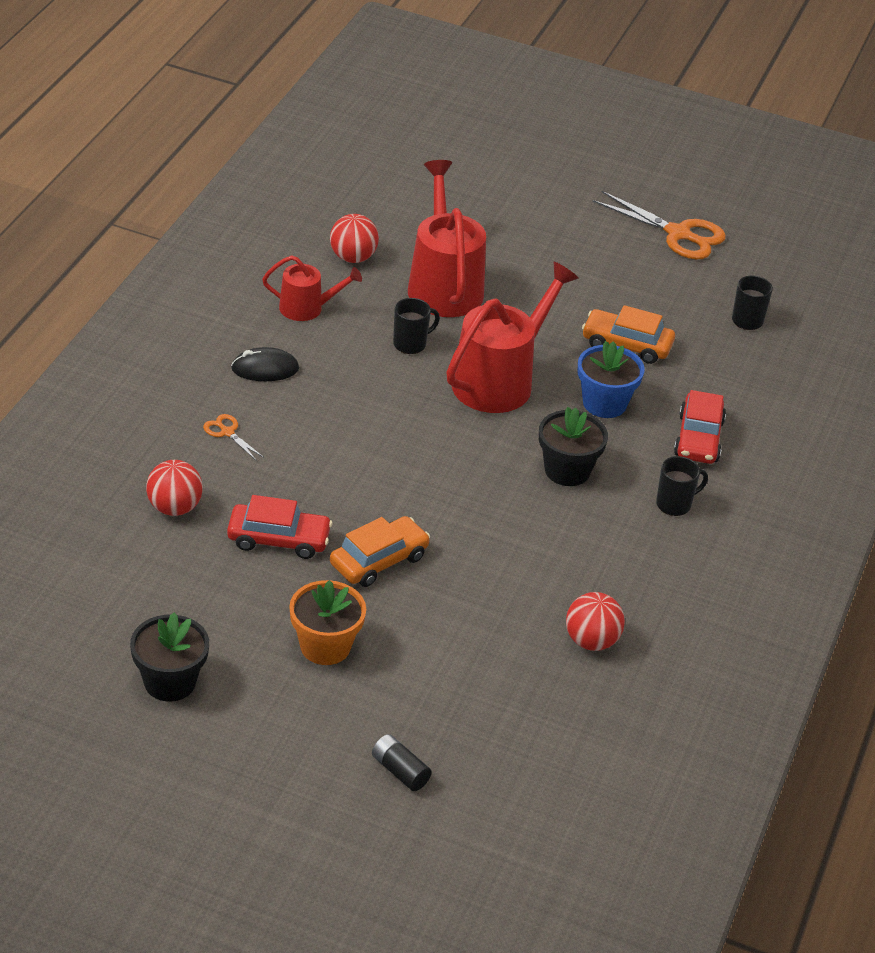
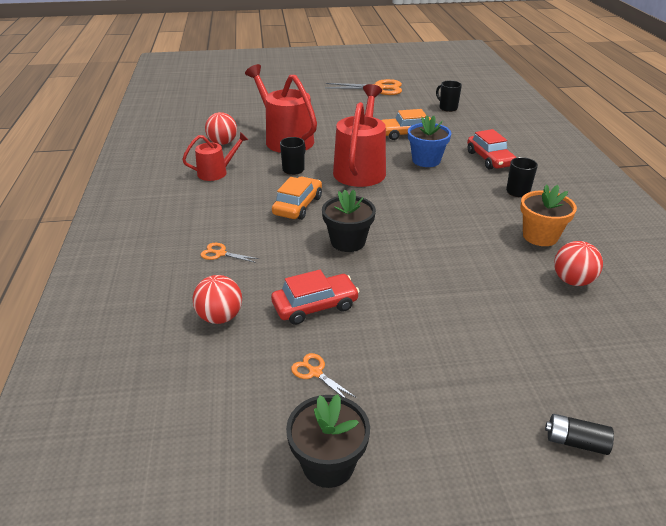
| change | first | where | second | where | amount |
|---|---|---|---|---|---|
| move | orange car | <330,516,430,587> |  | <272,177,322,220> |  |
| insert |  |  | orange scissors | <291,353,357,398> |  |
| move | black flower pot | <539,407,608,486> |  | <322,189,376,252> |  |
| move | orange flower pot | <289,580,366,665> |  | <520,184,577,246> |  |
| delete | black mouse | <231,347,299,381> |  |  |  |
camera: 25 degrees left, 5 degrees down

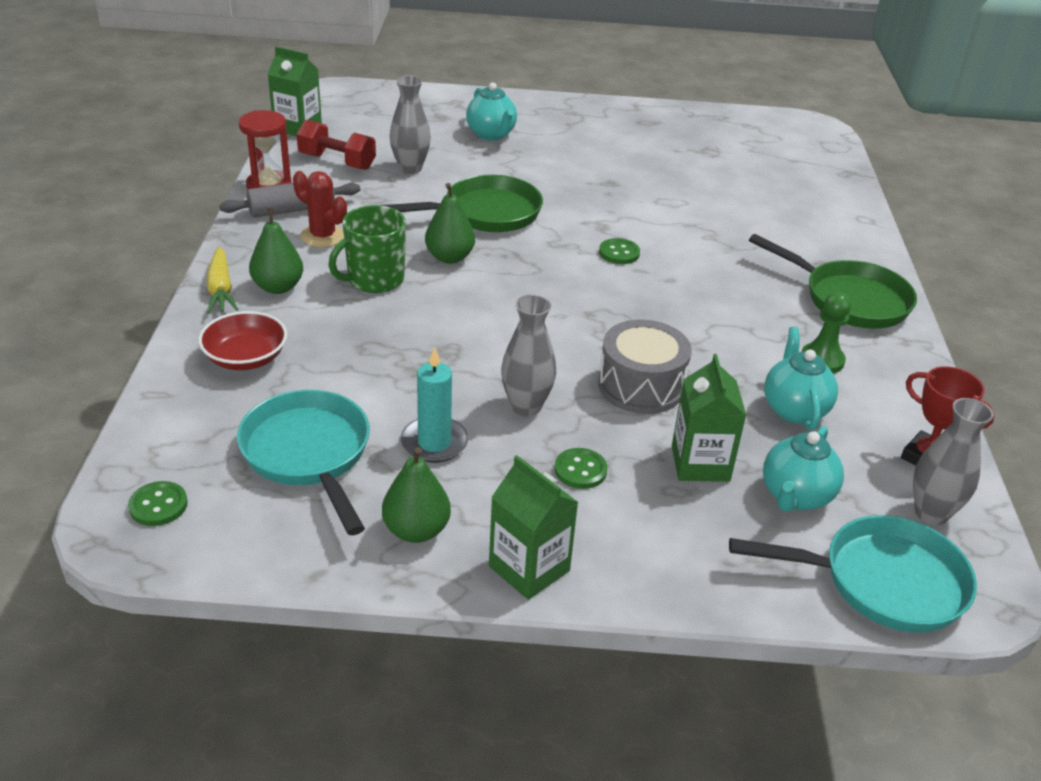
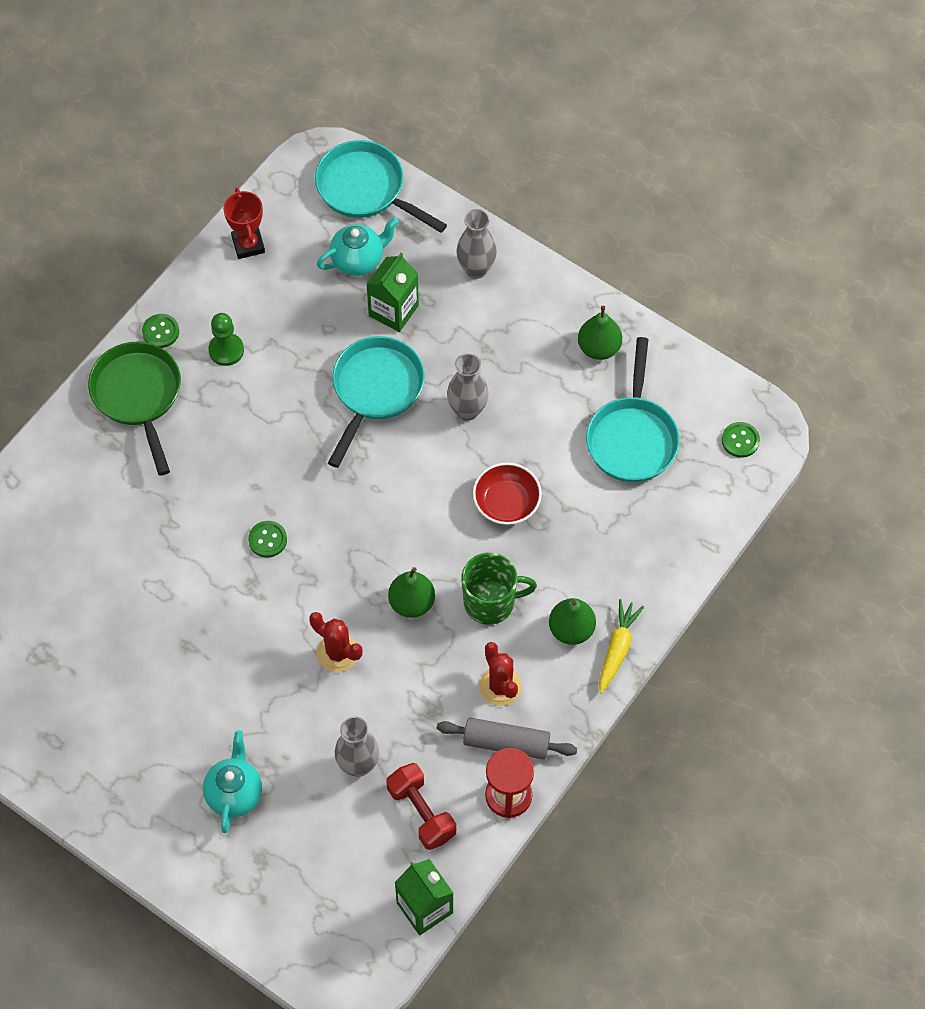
| change | first | where | second | where | amount |
|---|---|---|---|---|---|
| move | green button | <554,448,608,489> |  | <142,314,179,348> |  |
| replace | green pan | <381,175,543,232> | red cactus | <309,612,362,672> |  |
| replace | grey drum | <598,320,692,414> | turquoise pan | <328,336,425,468> |  |
| move | grey vase | <913,398,994,525> |  | <456,209,497,279> |  |
| move | red bowl | <198,311,287,370> |  | <473,463,542,525> |  |
| delete | turquoise candle | <401,347,468,463> |  |  |  |
| delete | green carton | <489,455,579,600> |  |  |  |
| delete | turquoise teapot | <764,327,838,430> |  |  |  |
camera: 145 degrees left, 25 degrees up

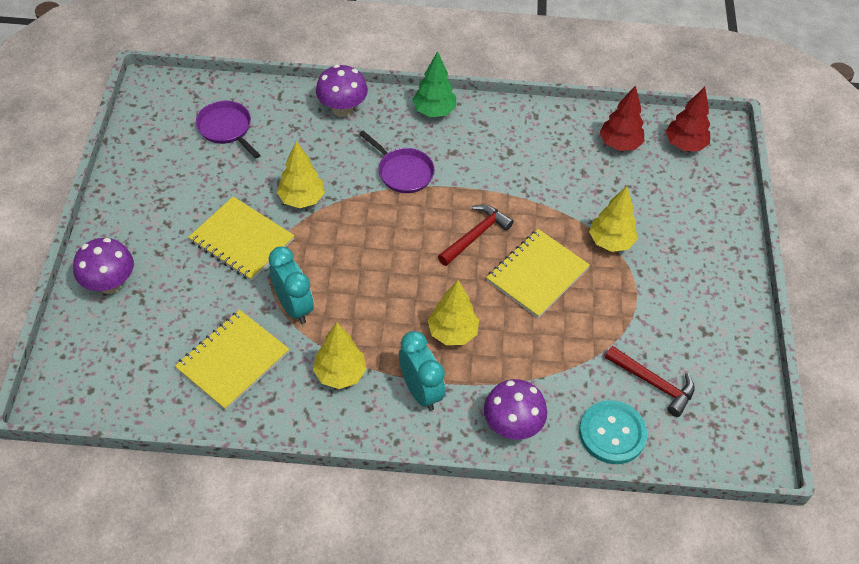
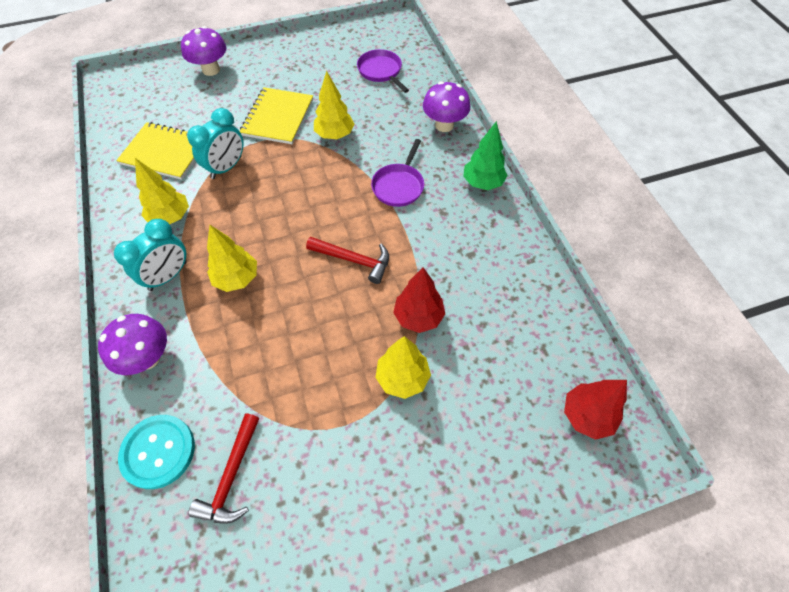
| change | first | where | second | where | amount |
|---|---|---|---|---|---|
| rotate | purple pan | <196,101,260,159> |  | <357,49,409,93> | 60 degrees counterclockwise |
| move | red tree | <600,85,645,151> |  | <393,267,445,333> |  |
| delete | yellow notebook | <486,229,590,318> |  |  |  |
camera: 70 degrees right, 5 degrees up

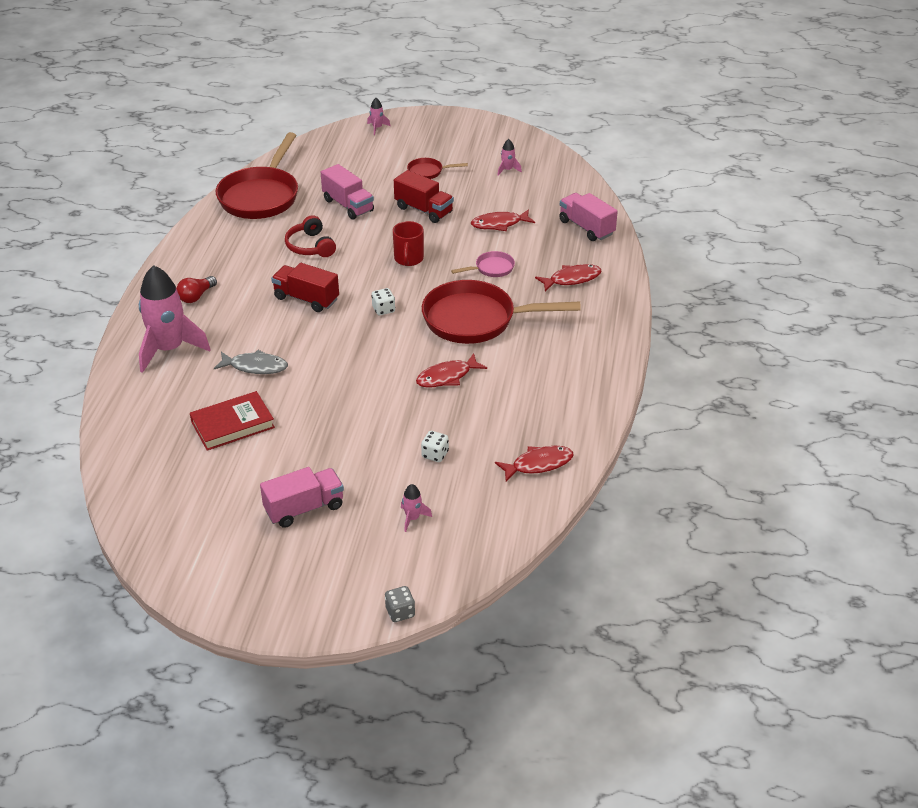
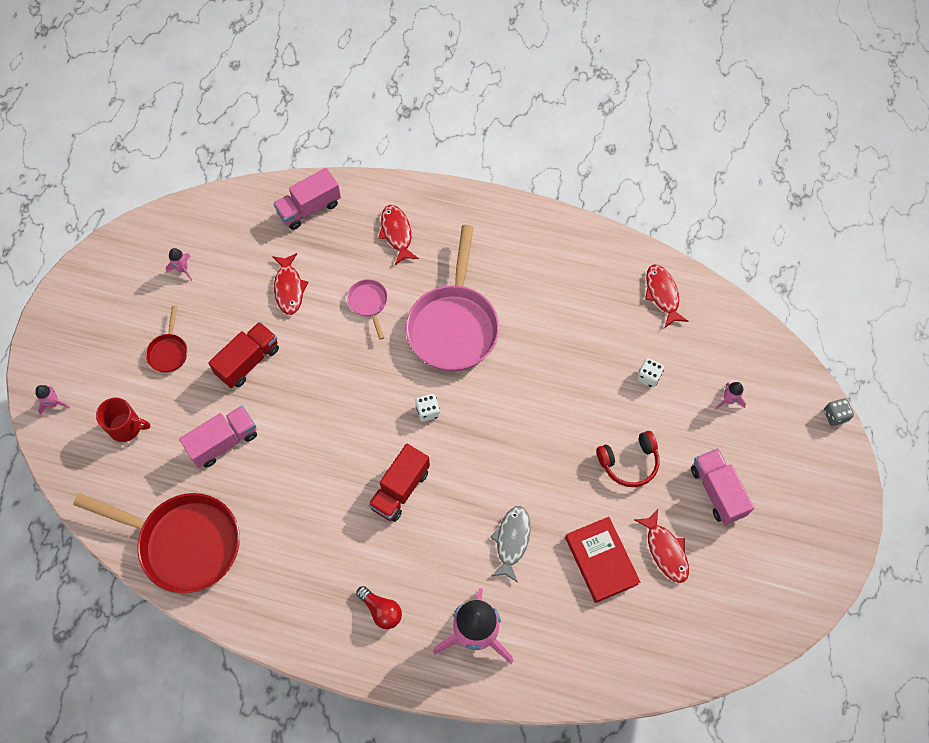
| change | first | where | second | where | amount |
|---|---|---|---|---|---|
| move | red mug | <393,221,424,266> |  | <96,398,150,442> |  |
| recolor | red pan | <422,280,581,344> | pink pan | <406,225,499,371> |  |
| move | red headphones | <285,215,336,257> |  | <597,431,660,487> |  |
| move | red fish | <416,353,487,388> |  | <634,509,689,583> |  |
camera: 85 degrees left, 25 degrees up

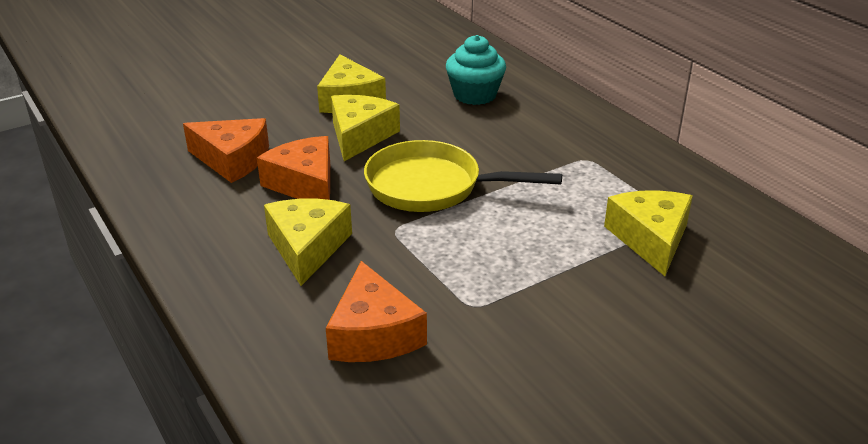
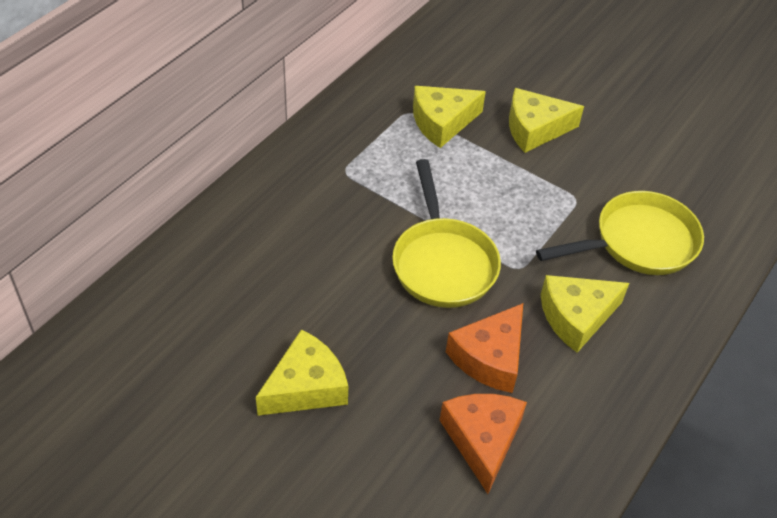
| change | first | where | second | where | amount |
|---|---|---|---|---|---|
| move | yellow cheese | <331,95,400,161> |  | <509,88,584,153> |  |
| replace | orange cheese | <326,261,427,362> | yellow pan | <536,191,704,275> |  |
| delete | turquoise cupcake | <446,35,506,105> |  |  |  |
camera: 115 degrees left, 15 degrees up

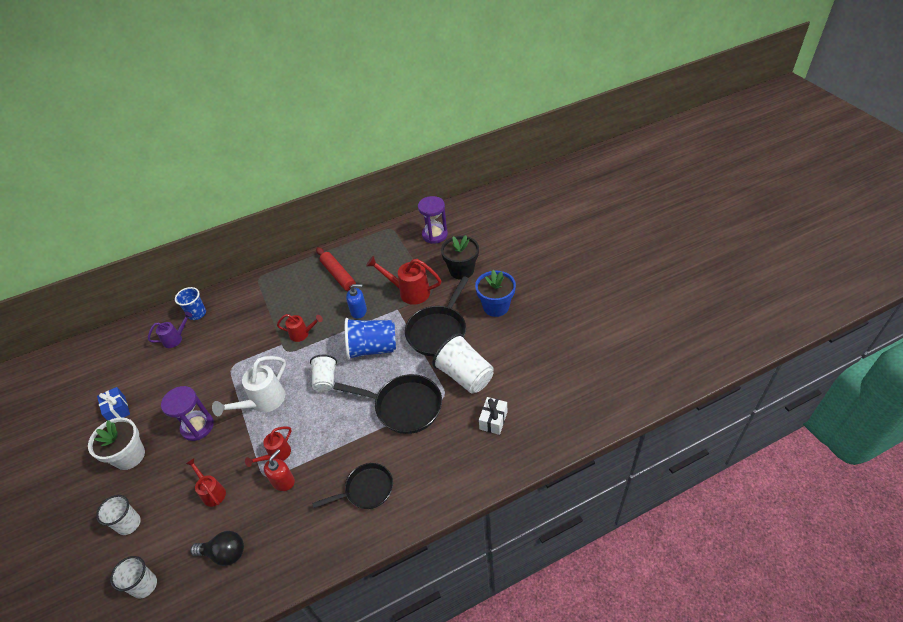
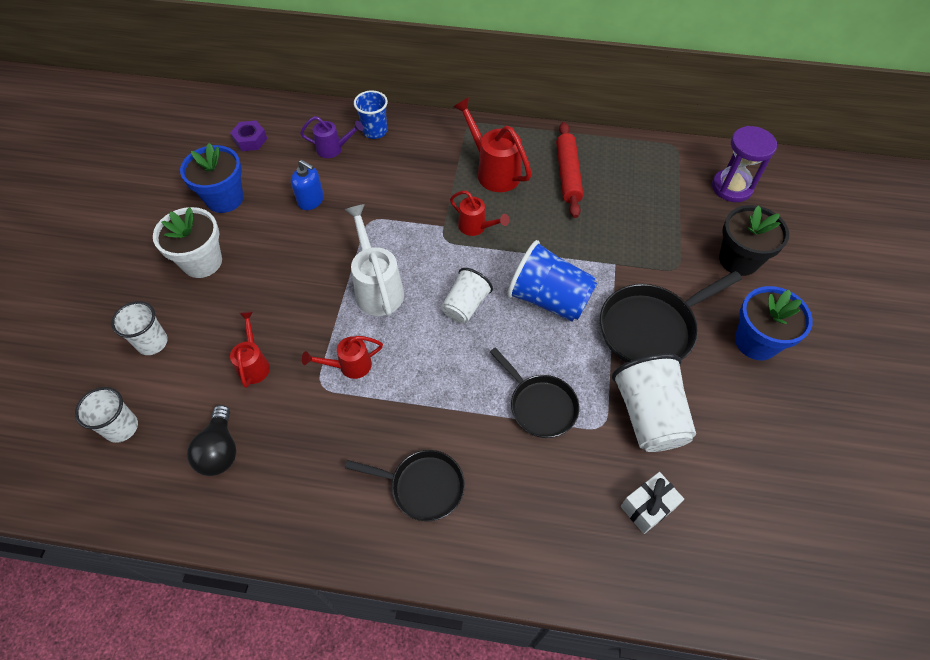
| change | first | where | second | where | amount |
|---|---|---|---|---|---|
| replace | blue gift | <97,387,130,421> | blue flower pot | <180,143,243,213> |  |
| rotate | black light bulb | <191,531,244,566> |  | <187,405,236,476> | 45 degrees clockwise |
| insert |  |  | purple nut | <230,120,267,151> |  |
| move | blue soap dispenser | <346,284,367,319> |  | <291,160,324,210> |  |
| rotate | white watering can | <212,356,286,416> |  | <344,204,404,316> | 90 degrees clockwise |
| move | red watering can | <366,256,442,305> |  | <453,97,532,192> |  |
| resize | black pan | <333,374,442,434> |  | <490,347,579,438> | x0.66 |
| delete | purple hourglass | <161,386,214,441> |  |  |  |
| delete | red soap dispenser | <264,449,295,491> |  |  |  |
camera: 30 degrees right, 10 degrees up

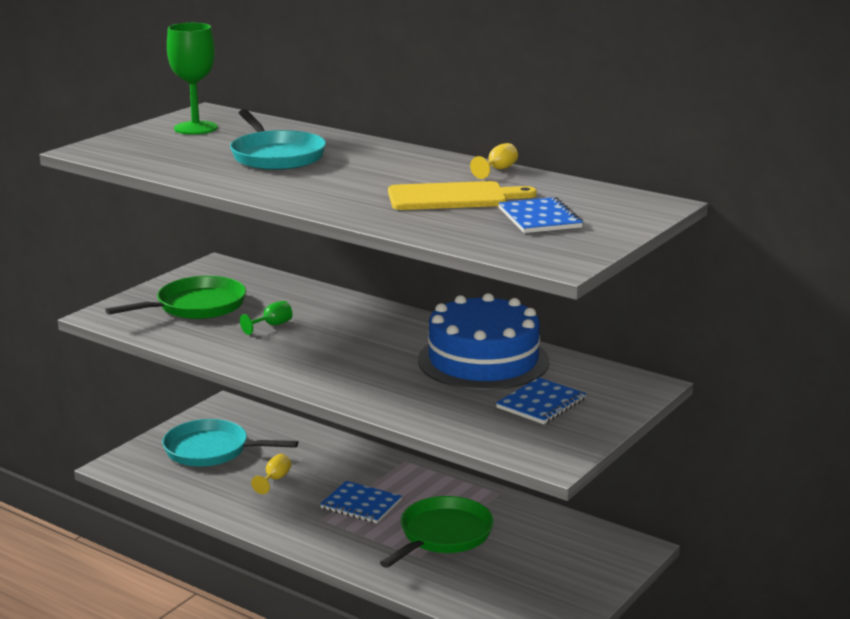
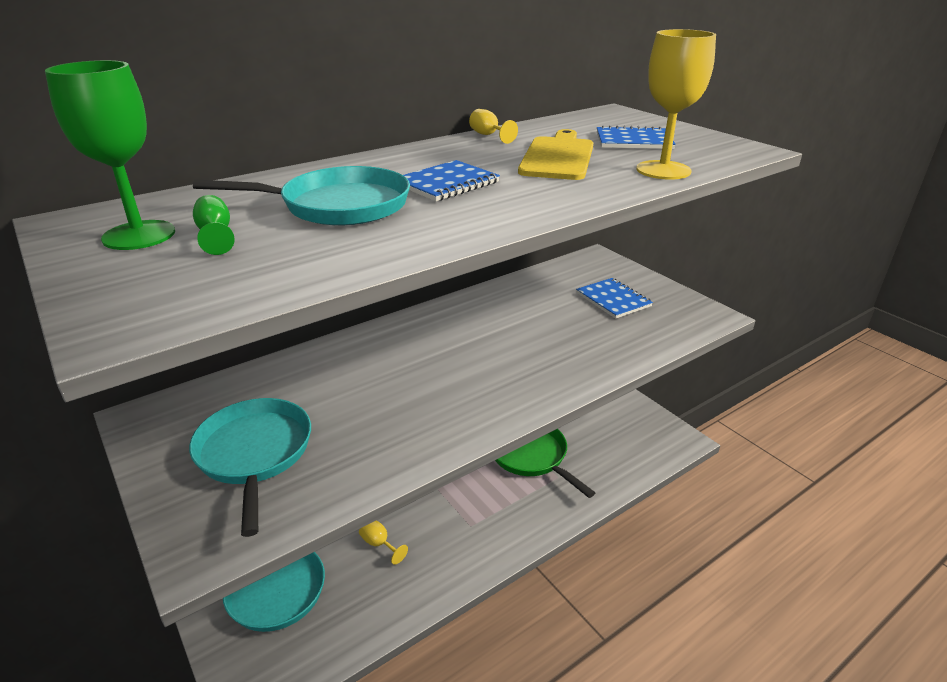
| change | first | where | second | where | amount |
|---|---|---|---|---|---|
| recolor | green pan | <105,276,246,319> | turquoise pan | <189,398,311,537> |  |
| move | green goblet | <240,301,292,335> |  | <193,195,235,255> |  |
| move | blue notebook | <320,481,402,524> |  | <403,160,500,201> |  |
| insert |  |  | yellow goblet | <636,29,716,180> |  |
| delete | blue cake | <418,293,549,390> |  |  |  |
camera: 70 degrees left, 10 degrees up

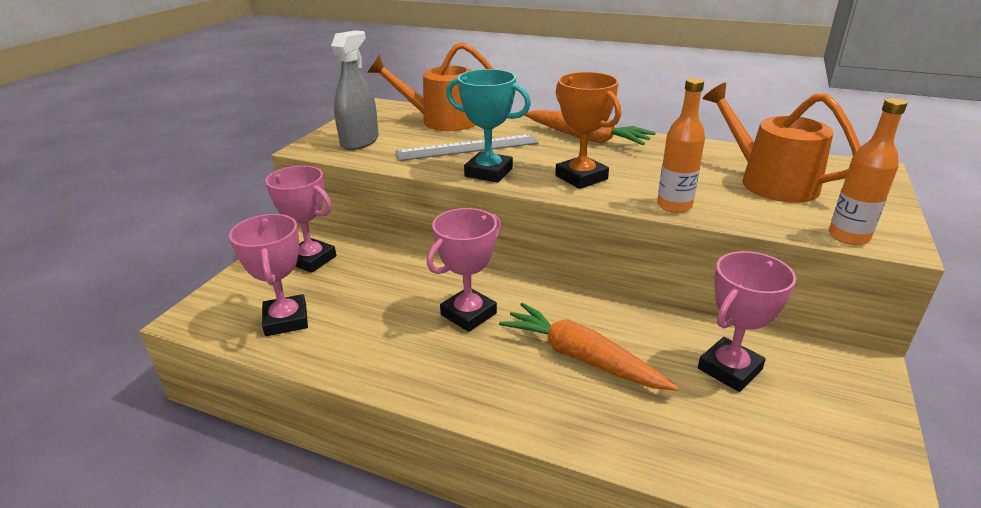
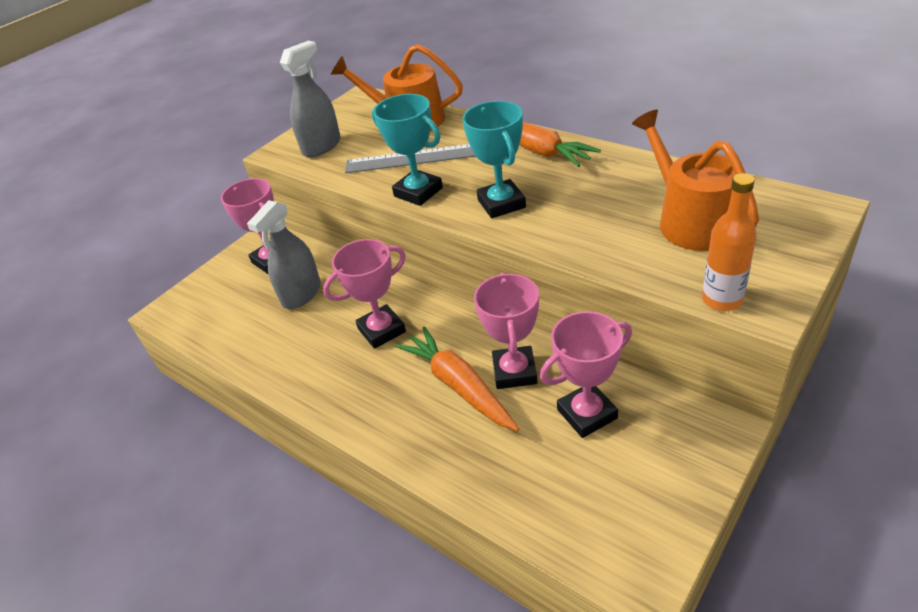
| change | first | where | second | where | amount |
|---|---|---|---|---|---|
| insert |  |  | grey spray bottle | <247,200,321,309> |  |
| recolor | orange trophy | <555,72,621,189> | turquoise trophy | <462,101,526,218> |  |
| move | pink trophy | <229,214,308,336> |  | <474,273,539,389> |  |
| delete | orange bottle | <657,78,705,213> |  |  |  |
camera: 20 degrees right, 10 degrees up

